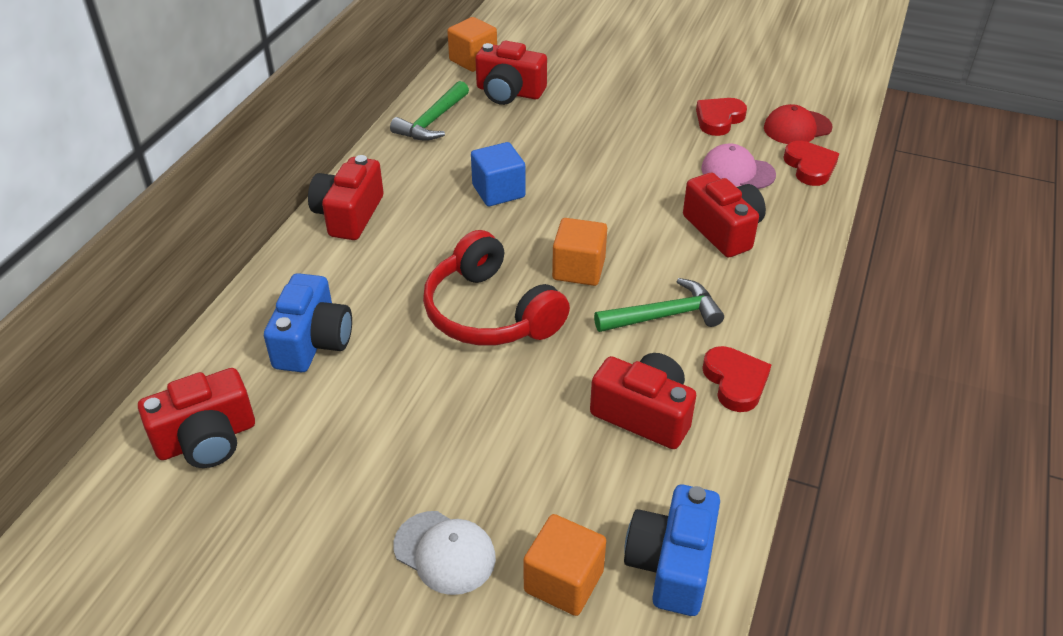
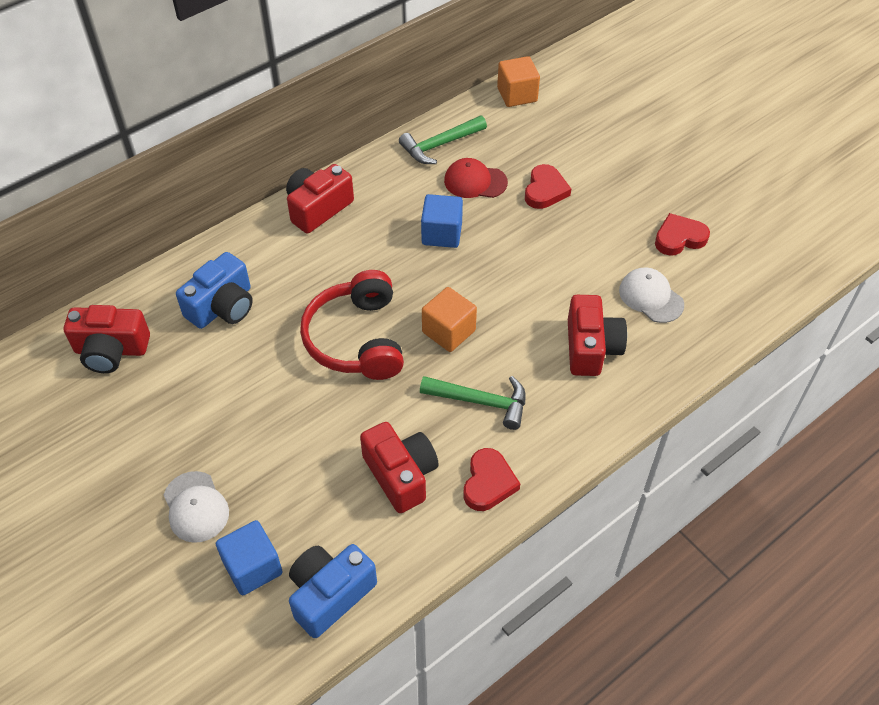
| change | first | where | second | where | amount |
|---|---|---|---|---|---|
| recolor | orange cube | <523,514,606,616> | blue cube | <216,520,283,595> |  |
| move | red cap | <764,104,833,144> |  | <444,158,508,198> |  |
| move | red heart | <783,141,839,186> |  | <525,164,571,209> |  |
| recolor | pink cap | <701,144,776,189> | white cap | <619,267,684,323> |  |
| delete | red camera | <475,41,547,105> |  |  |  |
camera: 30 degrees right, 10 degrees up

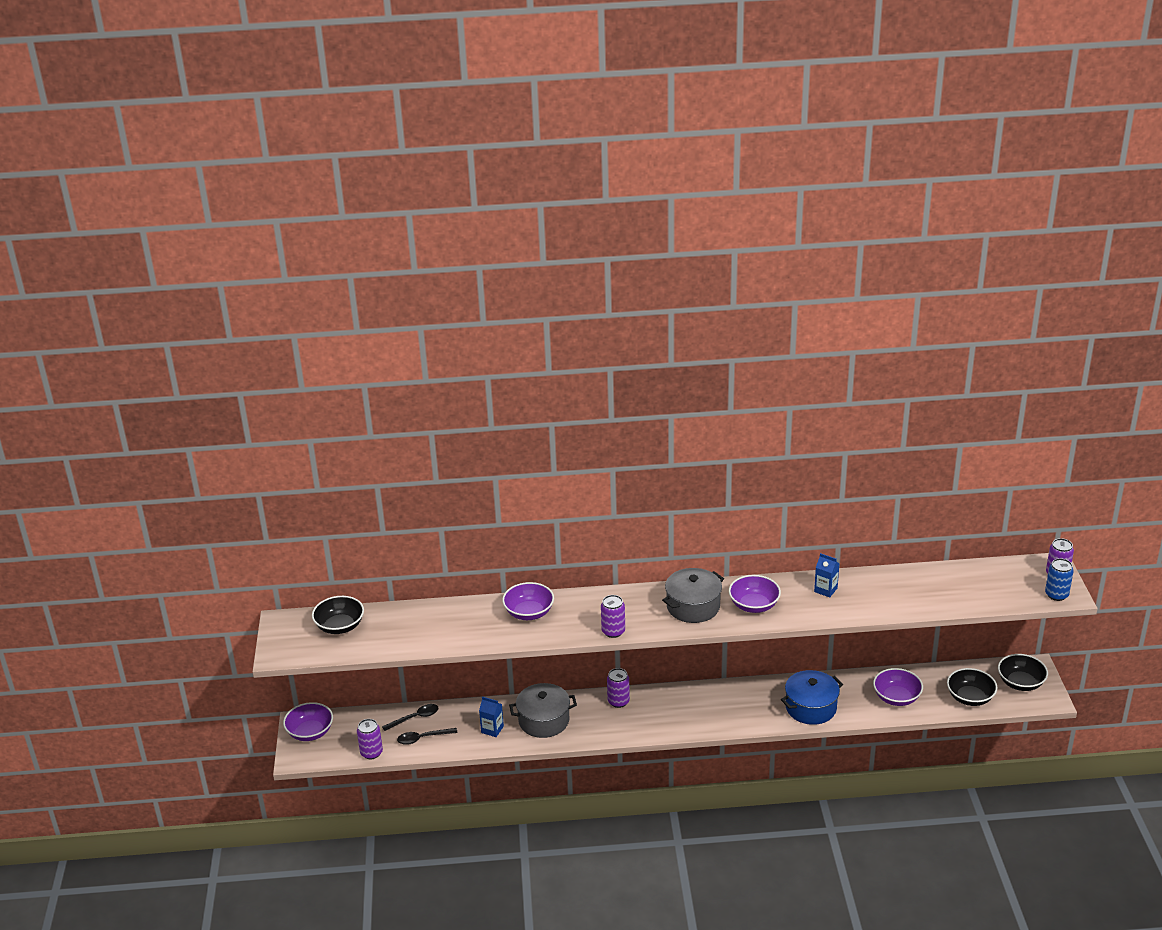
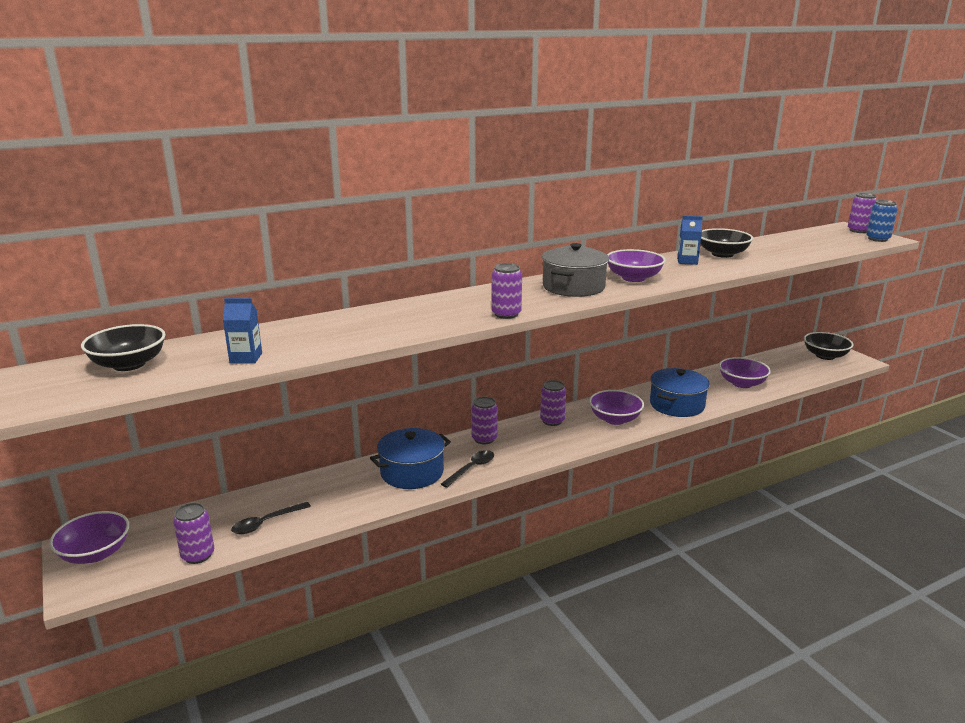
| change | first | where | second | where | amount |
|---|---|---|---|---|---|
| move | blue carton | <479,696,504,737> |  | <223,298,262,364> |  |
| recolor | grey pot | <509,683,577,738> | blue pot | <370,428,451,489> |  |
| move | black spoon | <382,704,438,731> |  | <441,450,494,488> |  |
| insert |  |  | purple can | <540,380,566,426> |  |
| move | purple bowl | <502,582,554,620> |  | <589,390,644,425> |  |
| move | black bowl | <947,668,997,706> |  | <700,228,753,258> |  |
camera: 25 degrees left, 10 degrees down

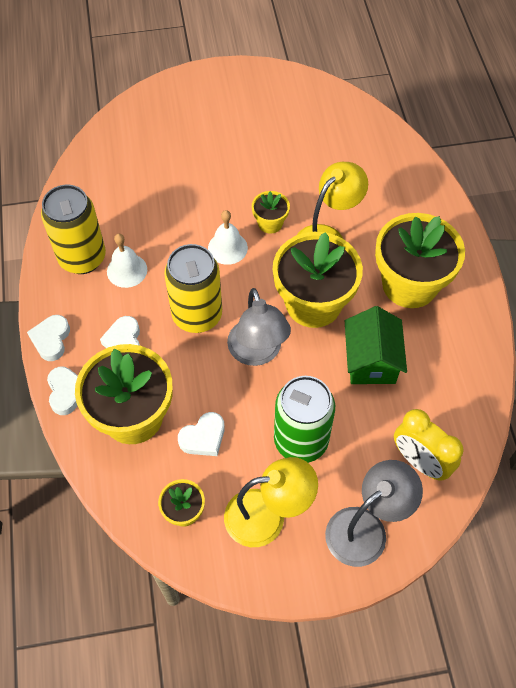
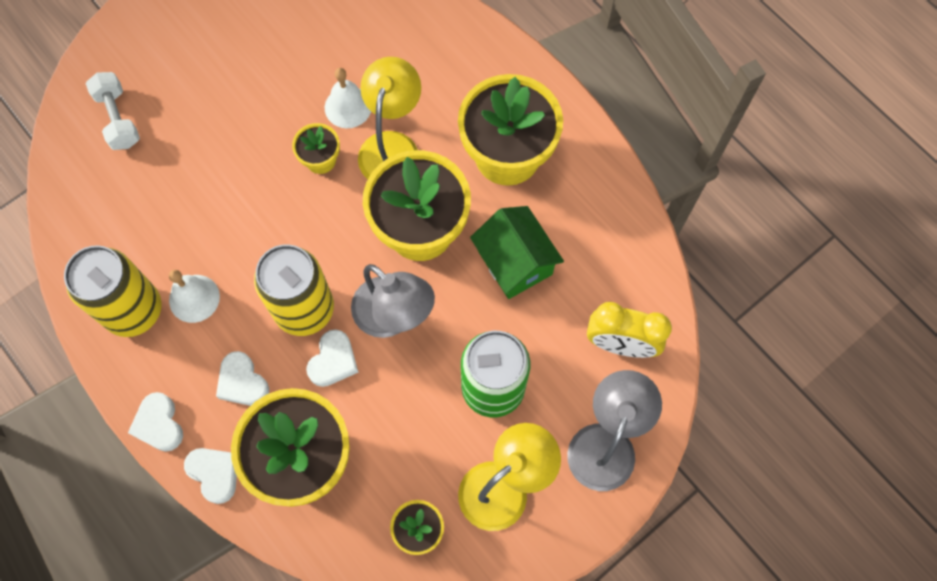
| change | first | where | second | where | amount |
|---|---|---|---|---|---|
| insert |  |  | white dumbbell | <86,72,140,150> |  |
| move | white heart | <178,412,225,456> |  | <306,329,358,387> |  |
| move | white bell | <208,210,248,265> |  | <325,68,371,128> |  |
camera: 30 degrees left, 10 degrees up

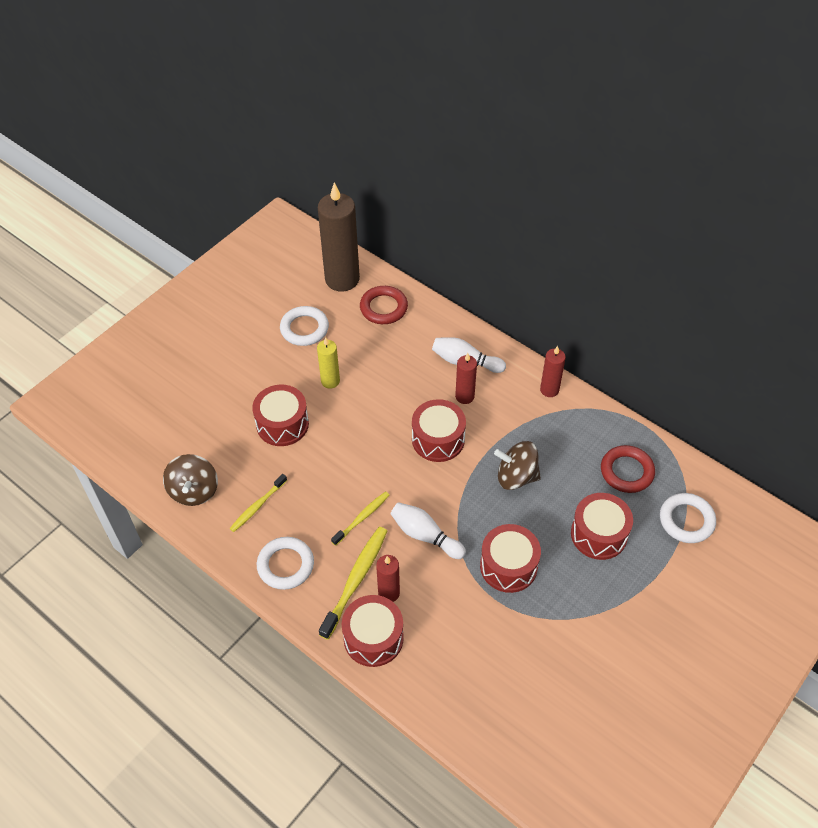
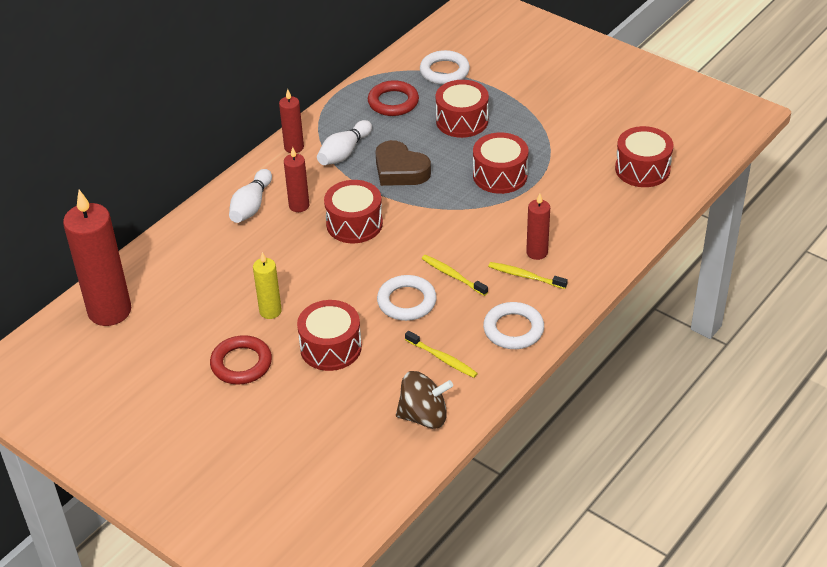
| change | first | where | second | where | amount |
|---|---|---|---|---|---|
| recolor | brown candle | <318,182,360,291> | red candle | <63,190,131,326> |  |
| move | red ring | <360,286,408,324> |  | <210,335,272,385> |  |
| move | white bowling pin | <390,502,466,559> |  | <317,120,372,165> |  |
| replace | brown spinning top | <494,441,541,490> | brown heart | <376,140,431,186> |  |
| move | white ring | <280,306,329,346> |  | <377,275,437,321> |  |
| resize | yellow toothbrush | <319,527,387,640> |  | <488,262,568,289> | x0.62 |
| move | red drum | <342,595,404,667> |  | <615,126,674,187> |  |
camera: 90 degrees left, 10 degrees down

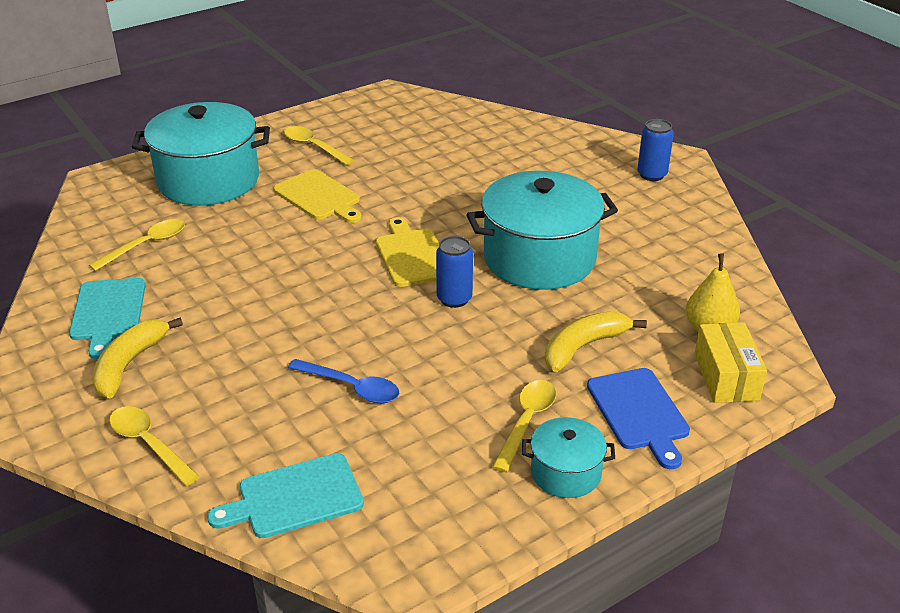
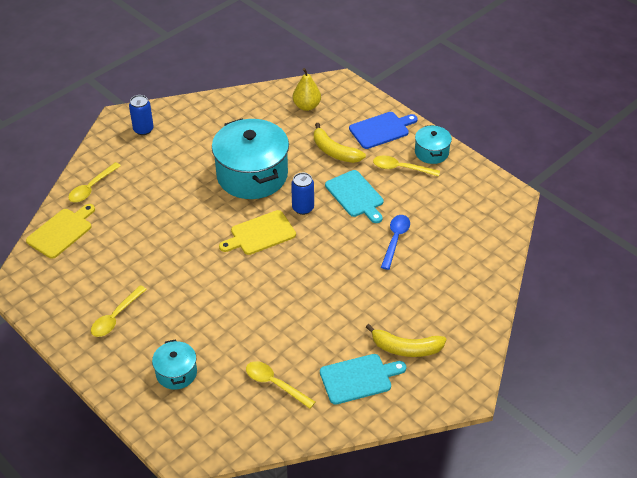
| change | first | where | second | where | amount |
|---|---|---|---|---|---|
| move | yellow cutting board | <273,169,362,223> |  | <26,204,95,259> |  |
| move | yellow spoon | <109,406,200,486> |  | <68,162,121,202> |  |
| resize | turquoise pot | <132,102,270,206> |  | <152,339,197,390> | x0.49 |
| move | turquoise cutting board | <207,453,364,538> |  | <325,170,384,223> |  |
| delete | yellow box | <695,322,767,403> |  |  |  |
camera: 100 degrees left, 10 degrees up

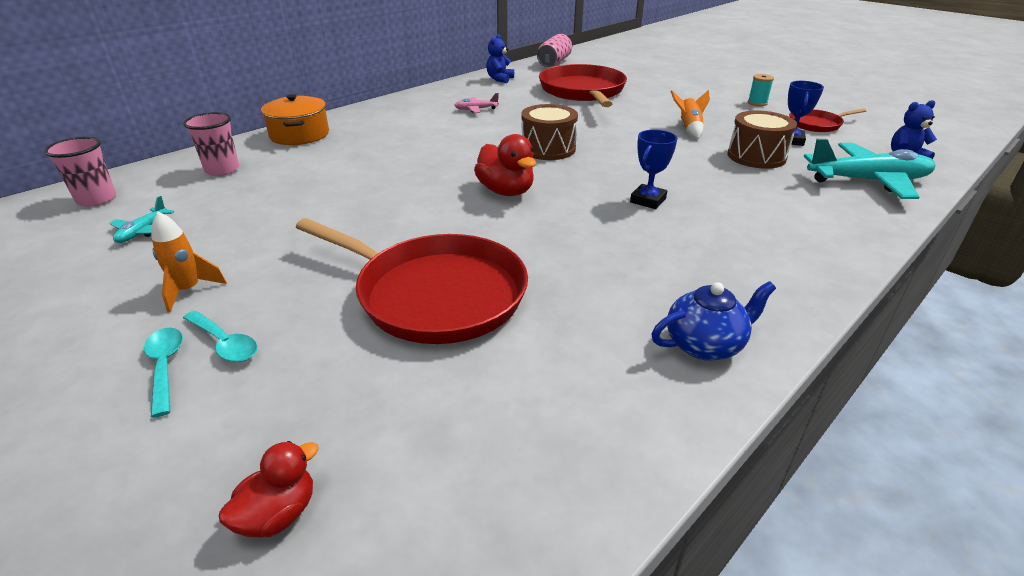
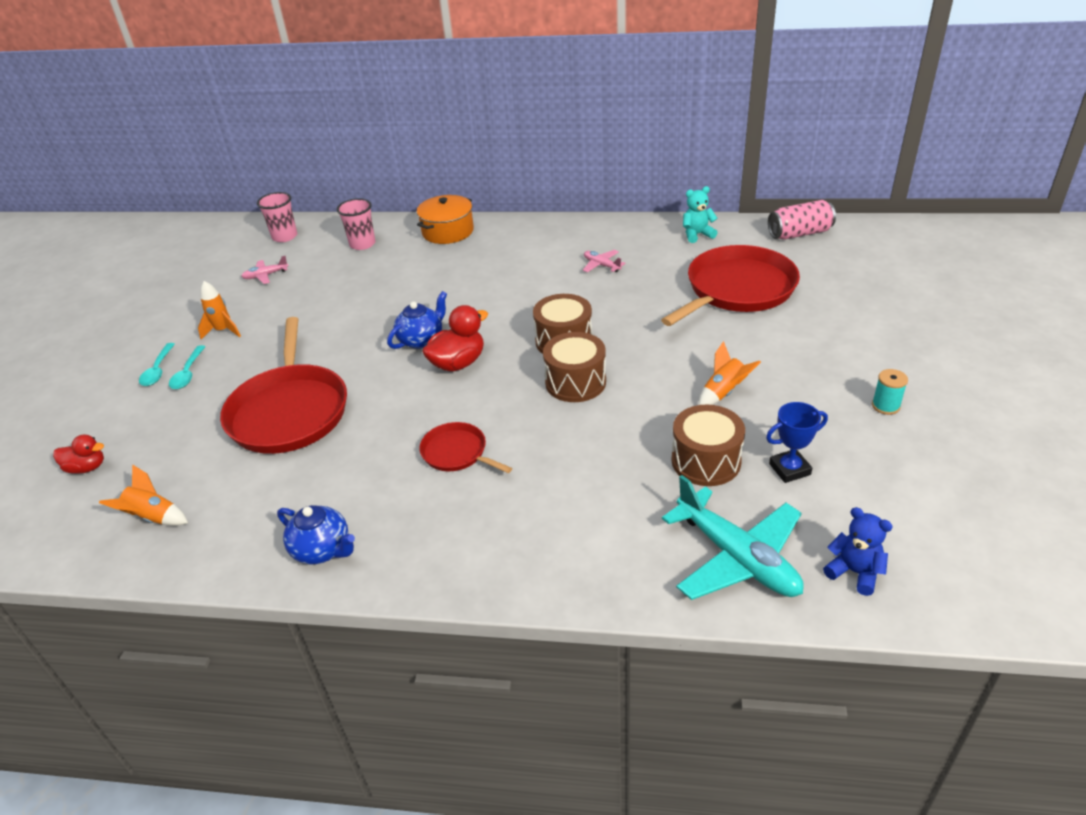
| change | first | where | second | where | amount |
|---|---|---|---|---|---|
| insert |  |  | orange rocket | <99,464,188,526> |  |
| rotate | turquoise spoon | <144,328,183,418> |  | <139,343,175,386> | 150 degrees clockwise |
| recolor | turquoise plane | <109,196,174,243> | pink plane | <241,256,288,284> |  |
| insert |  |  | blue teapot | <387,291,447,349> |  |
| move | red pan | <789,108,866,132> |  | <419,422,512,473> |  |
| rotate | red duck | <474,134,536,196> |  | <422,305,488,371> | 150 degrees counterclockwise |
| insert |  |  | brown drum | <543,332,606,402> |  |
| recolor | blue teddy bear | <486,34,514,83> | turquoise teddy bear | <683,186,718,243> |  |
| delete | blue trophy | <630,130,677,209> |  |  |  |
camera: 55 degrees right, 5 degrees up

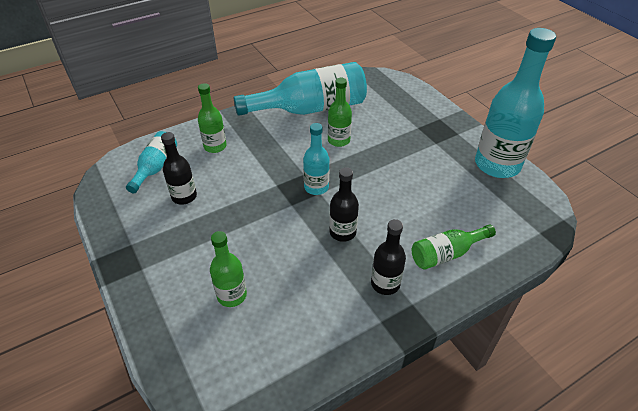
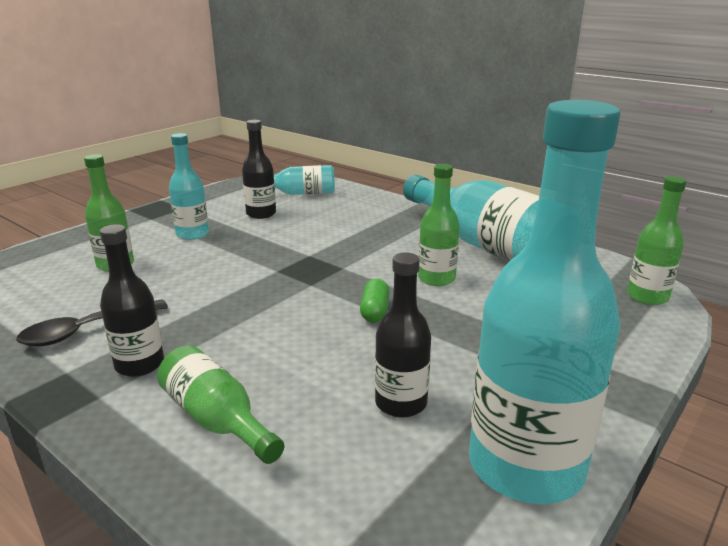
| change | first | where | second | where | amount |
|---|---|---|---|---|---|
| insert |  |  | black spoon | <16,299,168,346> |  |
| move | turquoise bottle | <303,123,329,195> |  | <169,133,209,240> |  |
| insert |  |  | green capsule | <360,279,390,323> |  |
| move | black bottle | <329,167,359,242> |  | <375,252,431,418> |  |
| move | green bottle | <198,83,227,153> |  | <627,176,687,305> |  |
camera: 70 degrees right, 20 degrees down

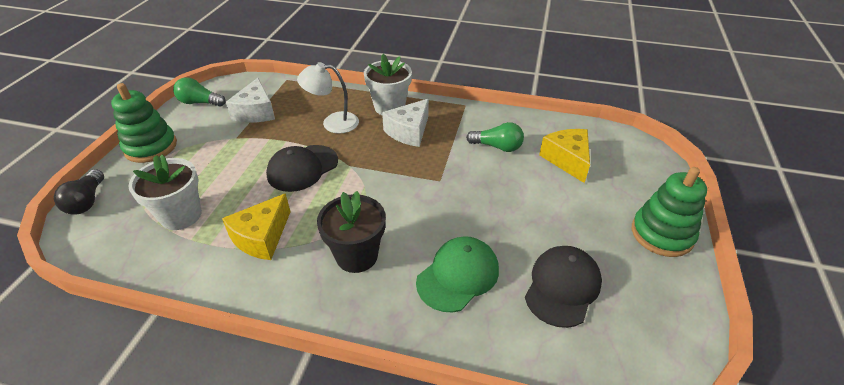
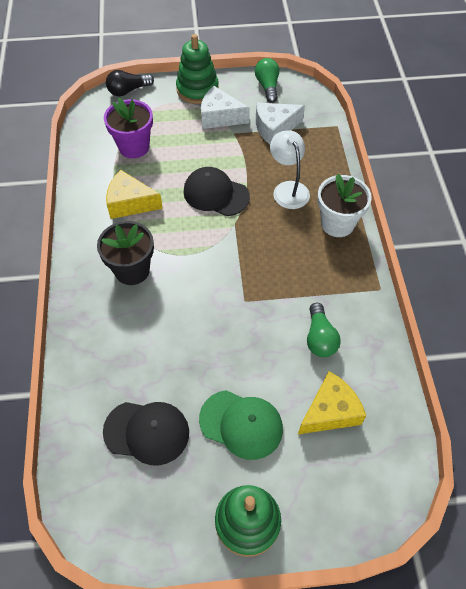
| change | first | where | second | where | amount |
|---|---|---|---|---|---|
| recolor | white flower pot | <128,155,202,230> | purple flower pot | <104,98,153,158> |  |
| move | green cap | <416,236,499,312> |  | <199,390,283,460> |  |
| move | white cheese | <382,99,429,147> |  | <201,86,250,129> |  |
camera: 70 degrees right, 15 degrees up

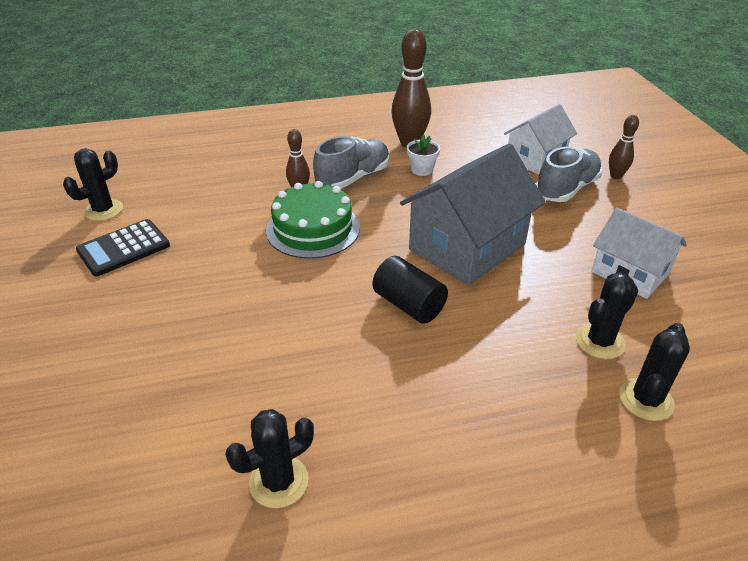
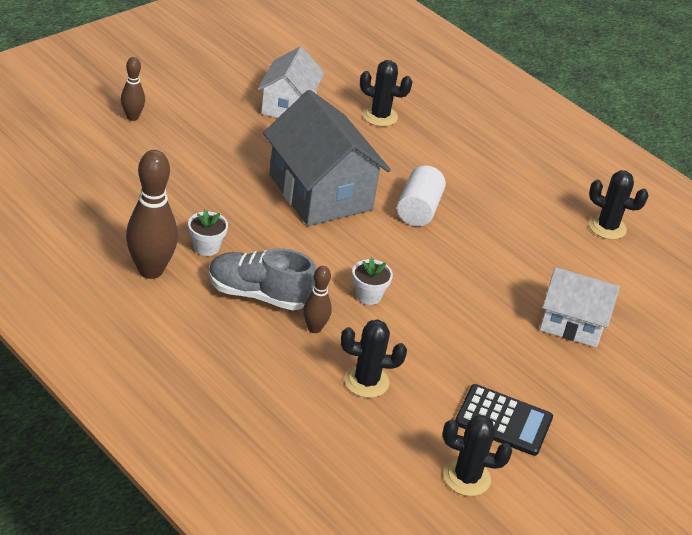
| change | first | where | second | where | amount |
|---|---|---|---|---|---|
| rotate | grey house | <400,143,546,286> |  | <263,90,391,226> | 45 degrees clockwise |
| move | black cactus | <619,323,690,421> |  | <341,319,407,398> |  |
| replace | green cake | <266,181,360,259> | white flower pot | <352,257,393,305> |  |
| recolor | black cylinder | <372,256,448,324> | white cylinder | <397,165,446,226> |  |
| move | white house | <504,104,577,175> |  | <540,267,620,347> |  |
| delete | grey shoe | <536,147,602,202> |  |  |  |
camera: 125 degrees left, 0 degrees up

